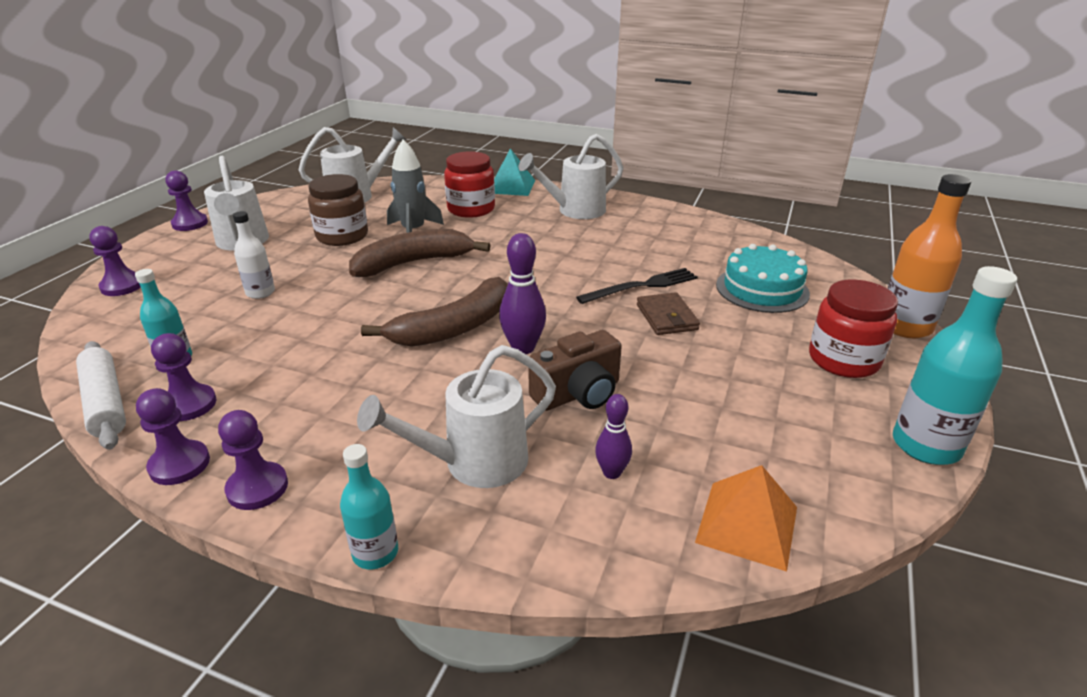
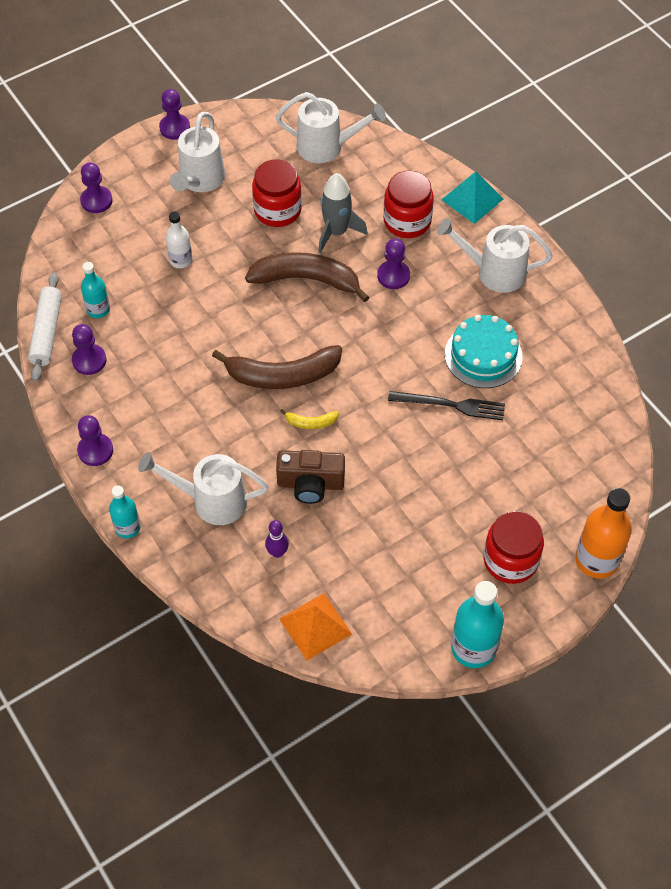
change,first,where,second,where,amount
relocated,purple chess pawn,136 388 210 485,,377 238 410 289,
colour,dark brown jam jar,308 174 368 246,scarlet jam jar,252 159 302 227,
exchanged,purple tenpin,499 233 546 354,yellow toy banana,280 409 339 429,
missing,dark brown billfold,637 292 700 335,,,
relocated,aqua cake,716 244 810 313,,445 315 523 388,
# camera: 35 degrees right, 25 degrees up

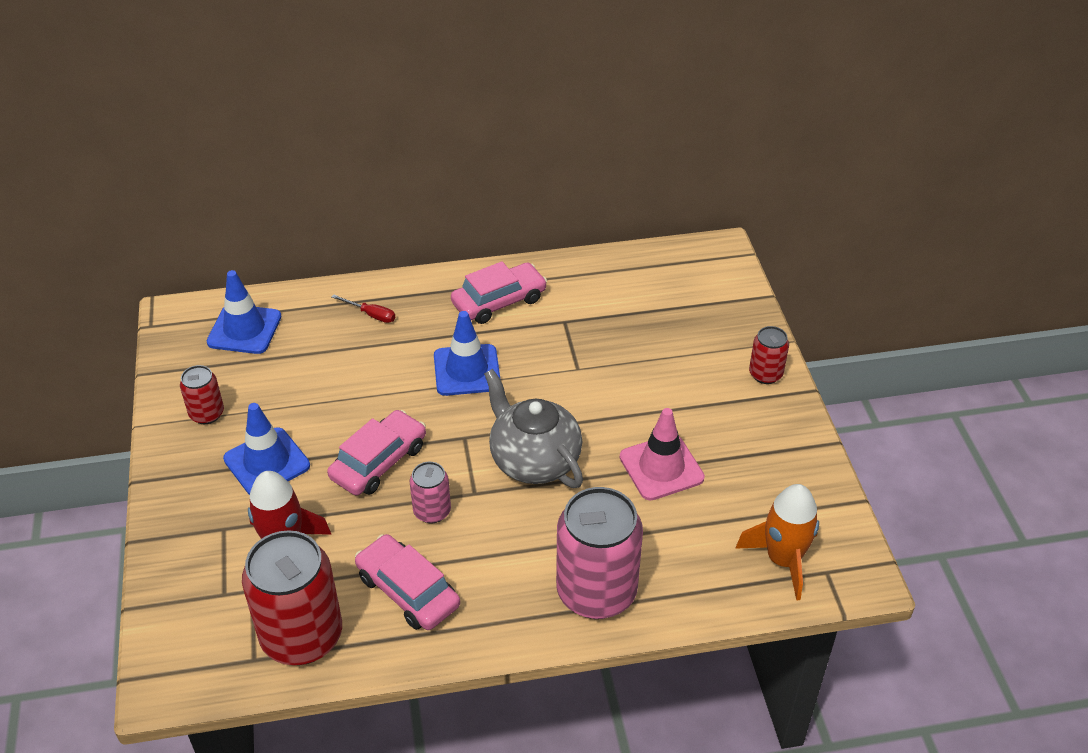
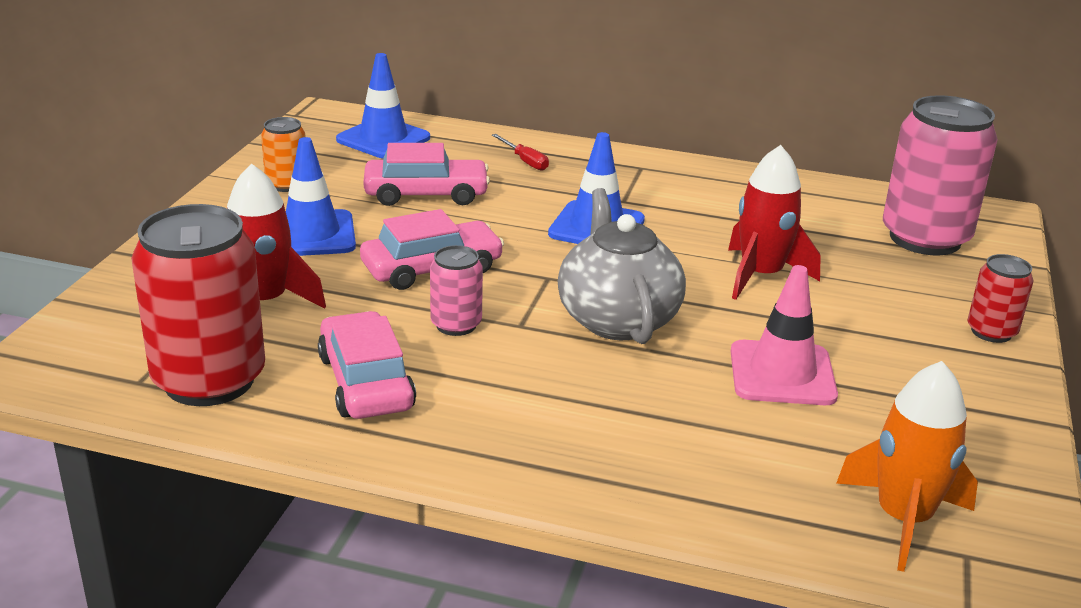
change,first,where,second,where,amount
colour,scarlet tin,180 365 224 424,orange tin,261 117 305 192,
relocated,rose-pink automobile,451 261 547 324,,364 143 490 206,
relocated,rose-pink tin,556 487 643 619,,883 95 998 256,
appeared,,,scarlet toy rocket,728 145 821 300,
# camera: 25 degrees right, 15 degrees down

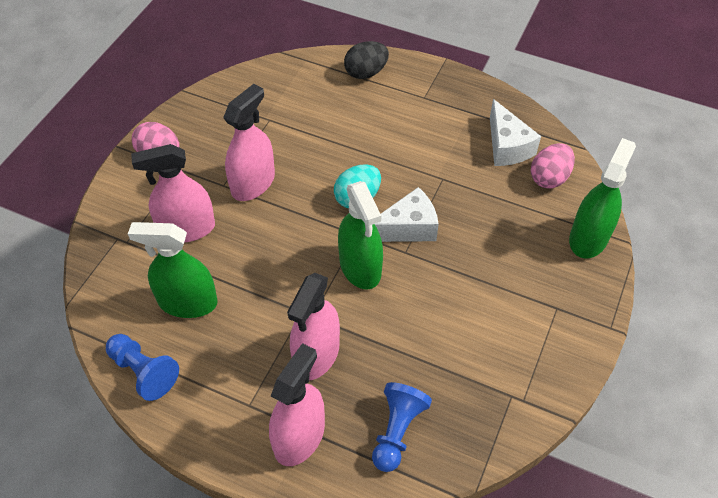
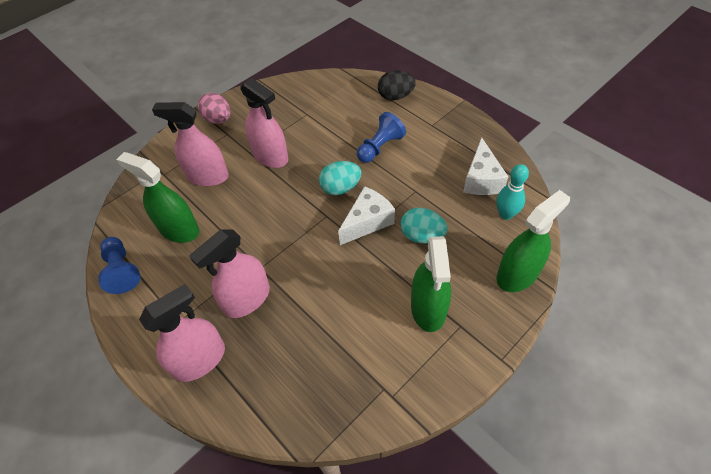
change,first,where,second,where,amount
spun,rose-pink spray bottle,223 84 275 201,,240 78 288 168,75 degrees clockwise
relocated,green spray bottle,338 181 383 290,,411 236 451 332,
relocated,royal blue chess pawn,372 382 432 472,,357 112 406 163,
spun,pure white piece of cheese,375 187 439 242,,338 186 395 245,45 degrees counterclockwise
exchanged,rose-pink egg,531 143 575 188,aqua tenpin,496 164 529 220,
appeared,,,aqua egg,400 208 448 243,
# camera: 25 degrees right, 0 degrees up

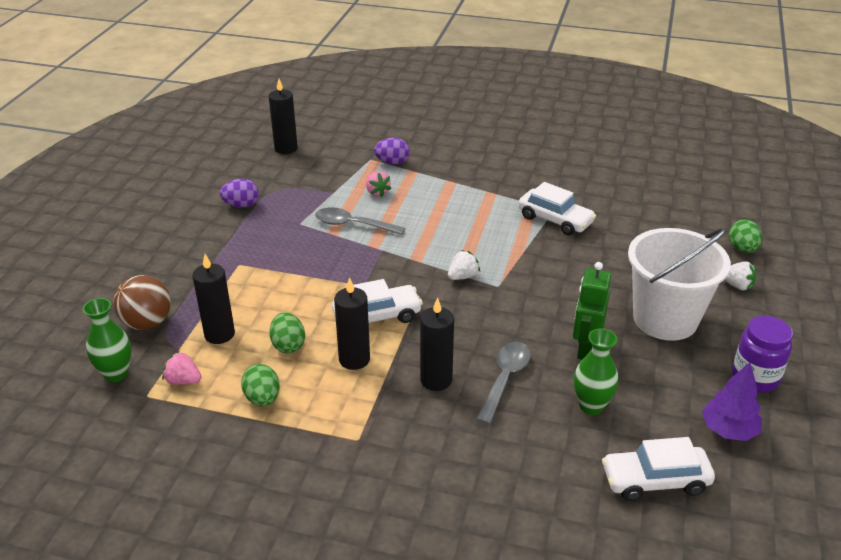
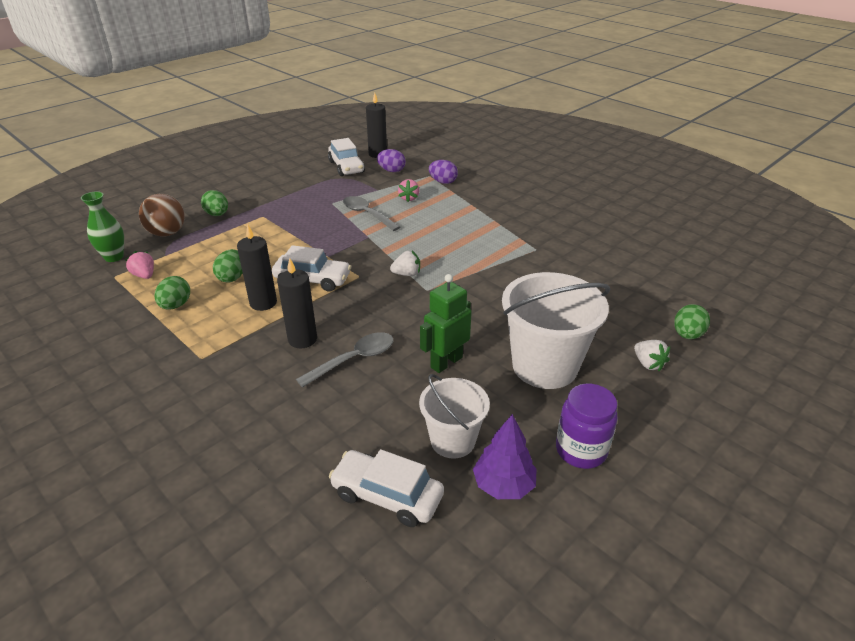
change,first,where,second,where,amount
missing,jet-black pillar candle,192 254 235 344,,,
relocated,purple egg,220 179 259 208,,377 149 406 172,
relocated,pure white automobile,518 182 596 235,,328 138 365 176,
missing,green flower vase,574 328 618 415,,,
appeared,,,green egg,201 190 228 216,
appeared,,,pure white sand bucket,419 374 490 459,
# camera: 30 degrees right, 0 degrees up

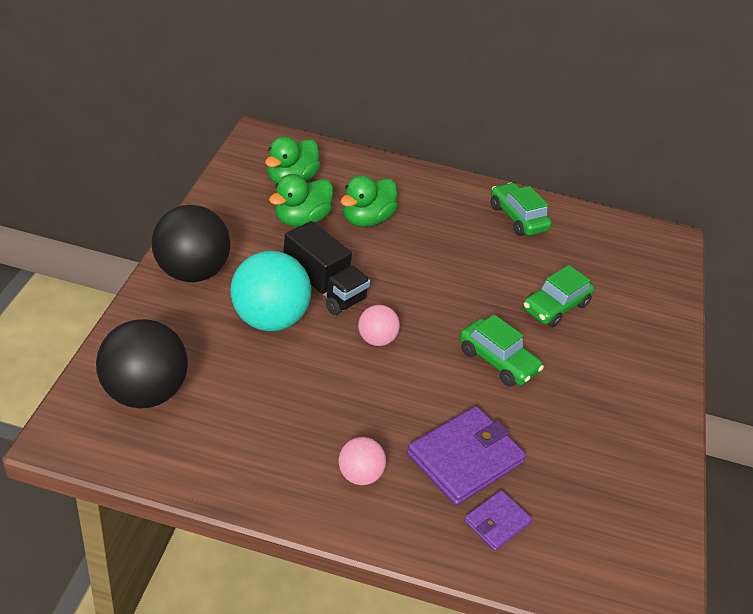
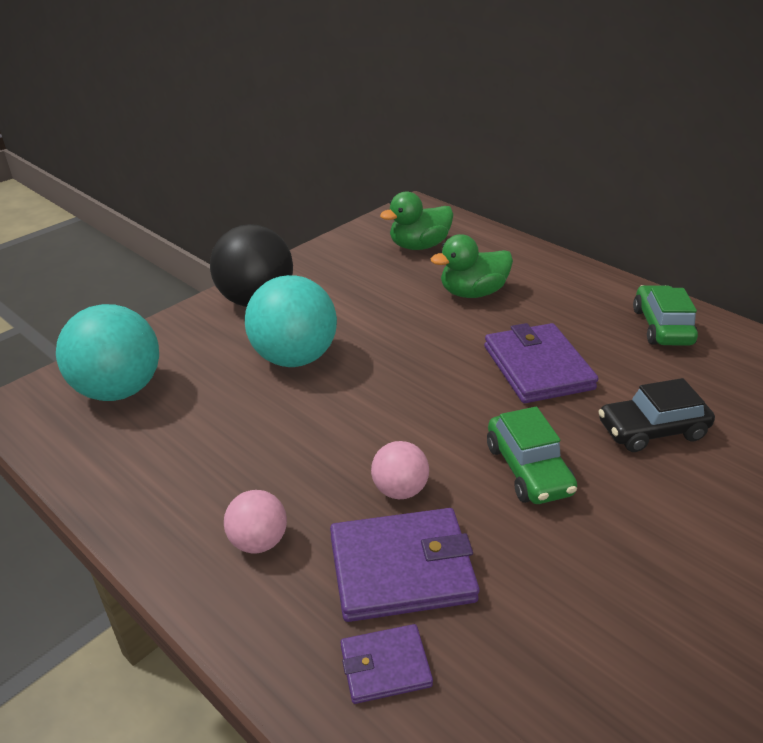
change,first,where,second,where,amount
colour,jet-black play ball,96 319 188 408,aqua play ball,56 304 159 401,
missing,green toy duck,269 174 333 227,,,
missing,jet-black truck,283 221 370 315,,,
relocated,rose-pink play ball,358 305 400 346,,371 441 429 499,
colour,green automobile,523 265 594 328,jet-black automobile,598 378 715 452,
appeared,,,purple billfold,484 323 599 403,
# camera: 35 degrees right, 5 degrees down

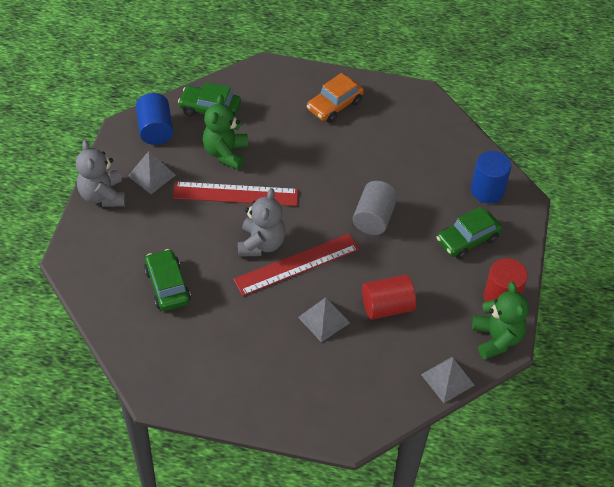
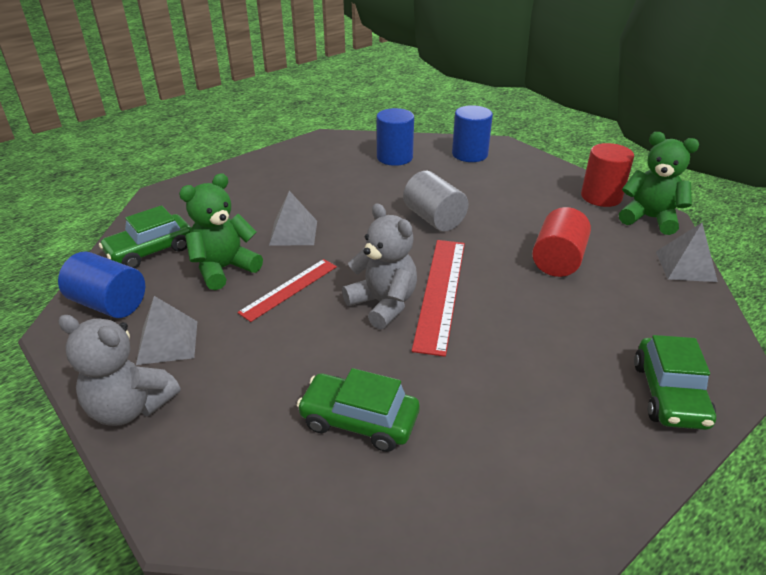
change,first,where,second,where,amount
size,scarlet straightedge,173 182 298 206,,237 259 337 322,x0.65
spun,green stuffed bear,203 95 248 169,,179 173 263 290,90 degrees clockwise
relocated,ash-grey pyramid,298 297 350 342,,269 191 317 246,
missing,orange automobile,307 73 364 123,,,
relocated,green automobile,436 207 502 259,,634 335 716 430,
appeared,,,royal blue cylinder shape,377 108 414 166,
# camera: 50 degrees left, 15 degrees down

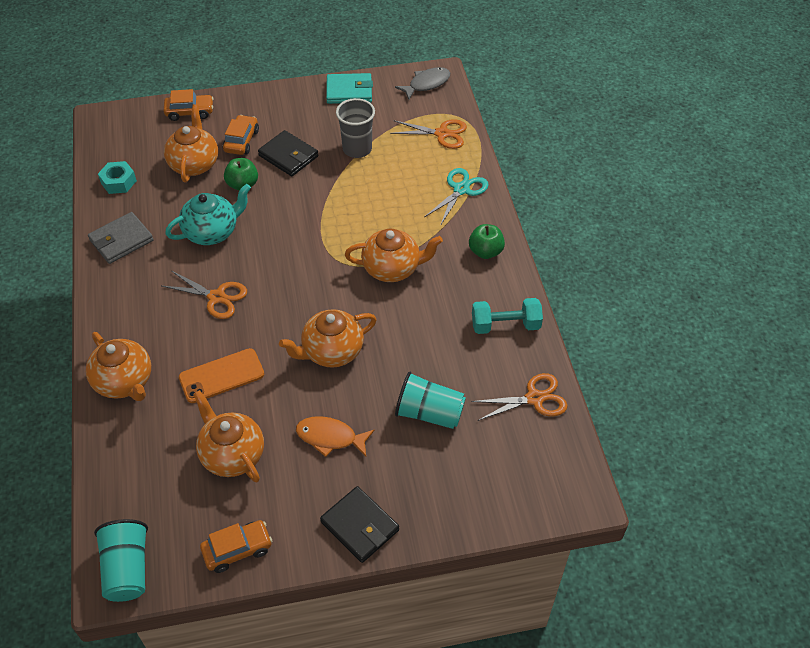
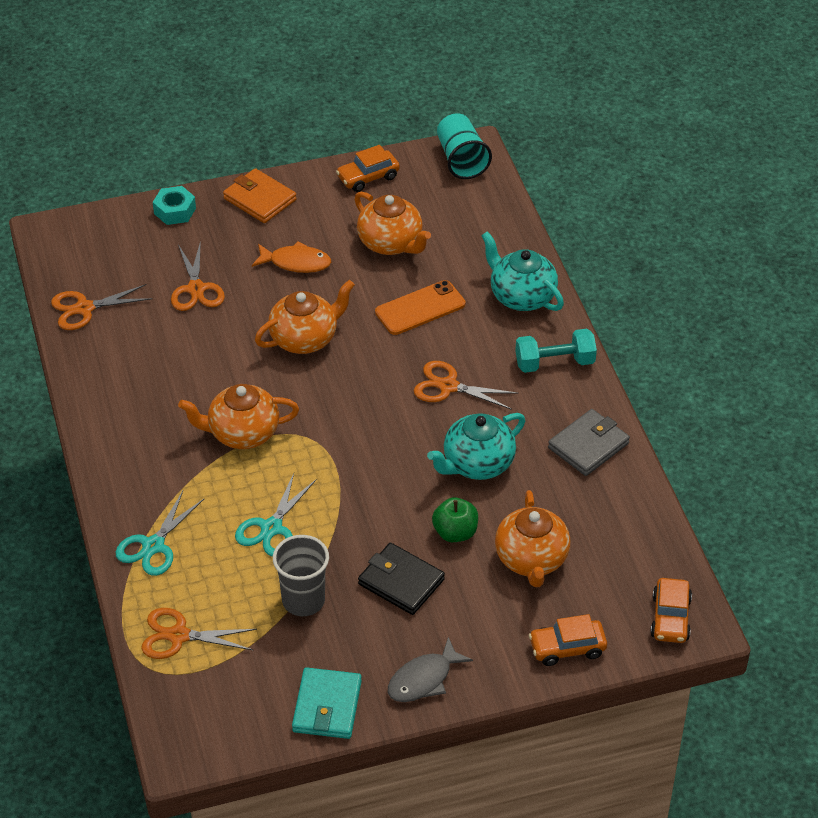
change,first,where,second,where,amount
colour,orange teapot,86 332 151 401,aqua teapot,481 231 564 311,
relocated,aqua hex nut,98 161 137 194,,153 186 196 225,
relocated,orange automobile,223 115 259 155,,650 578 692 643,
colour,jet-black billfold,320 486 399 563,orange billfold,223 168 297 223,
spun,aqua billfold,326 73 373 104,,292 667 362 739,75 degrees counterclockwise
relocated,ash-grey fish,395 67 450 100,,388 637 473 702,
exchanged,aqua beaker,395 371 466 429,orange scissors,171 240 225 311,
missing,green apple,469 224 505 259,,,
relocated,aqua free weight,472 298 543 334,,515 329 597 373,
appeared,,,aqua scissors,235 473 317 557,
# camera: 175 degrees right, 5 degrees down

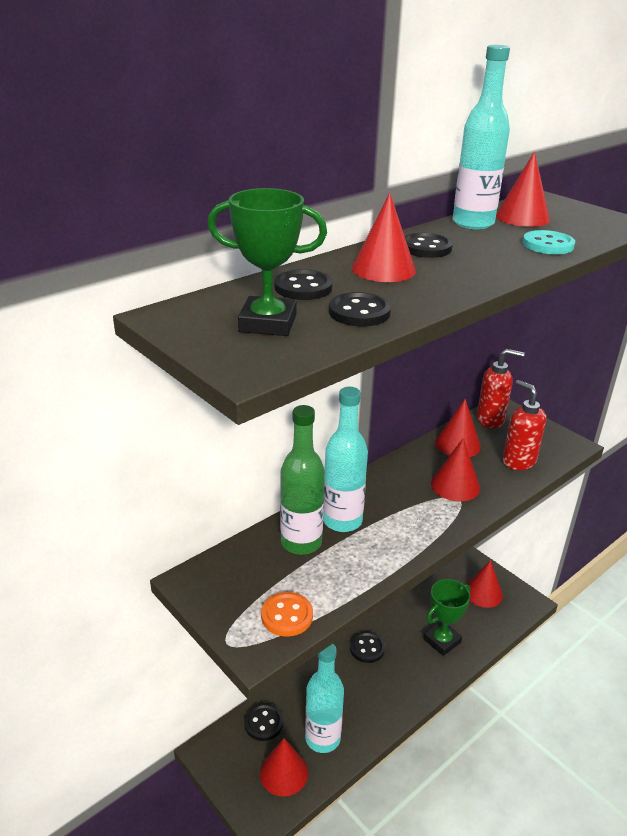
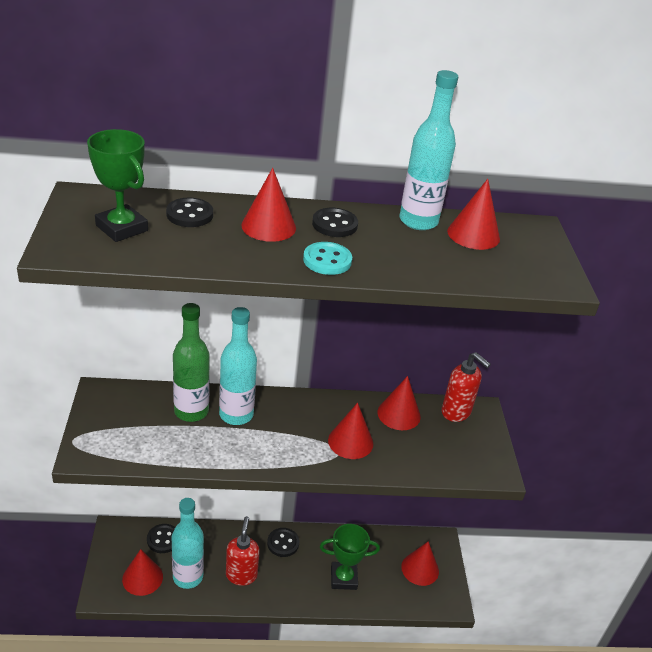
change,first,where,second,where,amount
missing,orange sewing button,261 592 313 637,,,
missing,jet-black sewing button,329 292 391 326,,,
relocated,scarlet soap dispenser,502 380 546 470,,226 516 260 586,
relocated,aqua sewing button,523 230 575 254,,303 242 352 275,
# camera: 35 degrees right, 5 degrees up

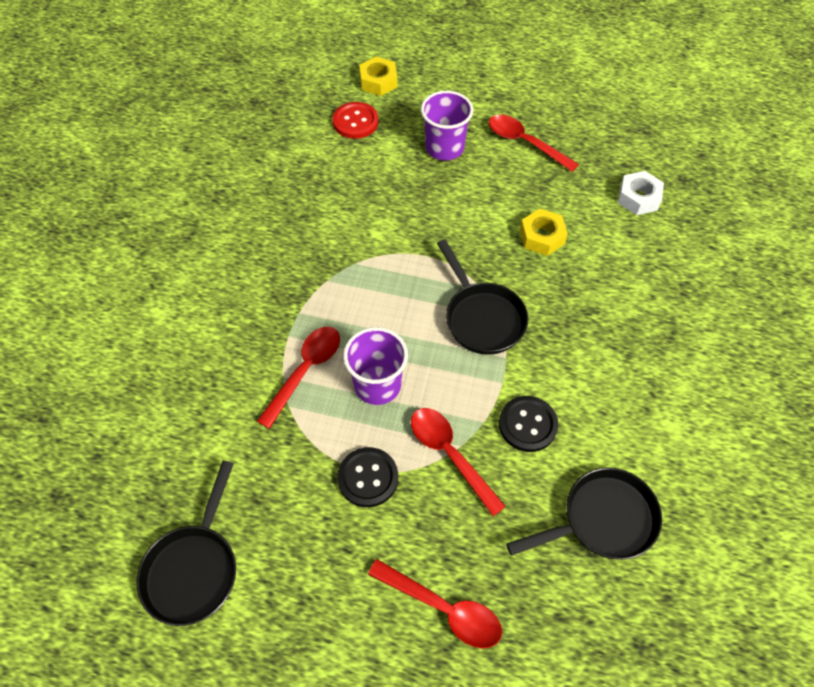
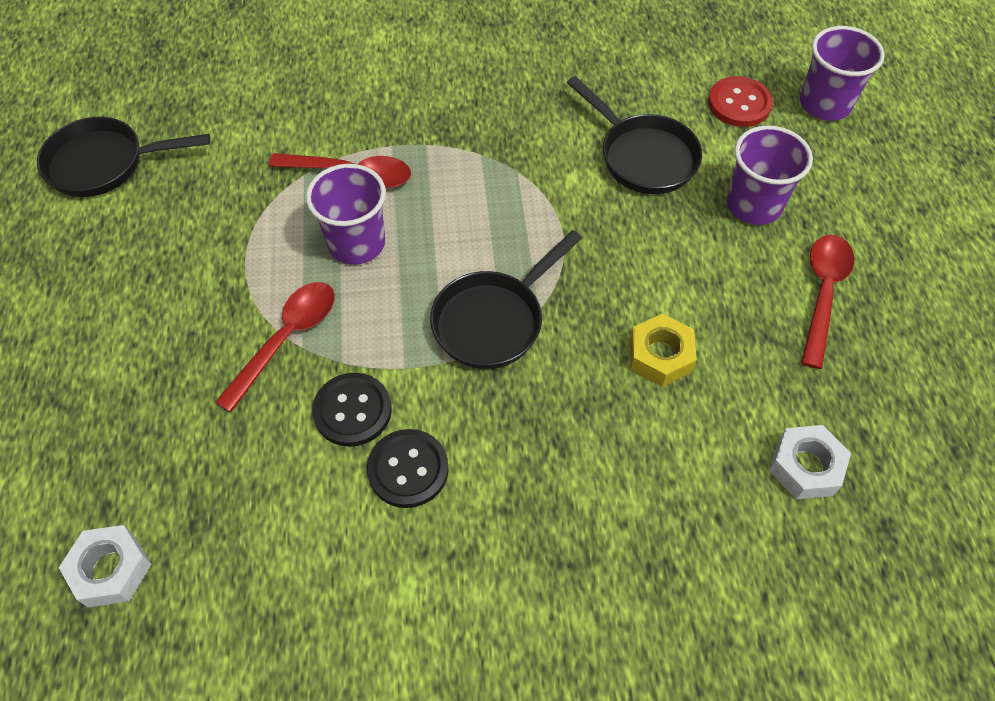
change,first,where,second,where,amount
relocated,jet-black sewing button,337 447 398 507,,367 429 449 508,
exchanged,yellow hex nut,359 57 397 96,purple beaker,800 26 885 121,
missing,scarlet tablespoon,368 559 502 648,,,
relocated,jet-black skillet,506 467 662 560,,567 76 702 194,
appeared,,,pure white hex nut,59 525 152 607,
# camera: 70 degrees right, 0 degrees up

